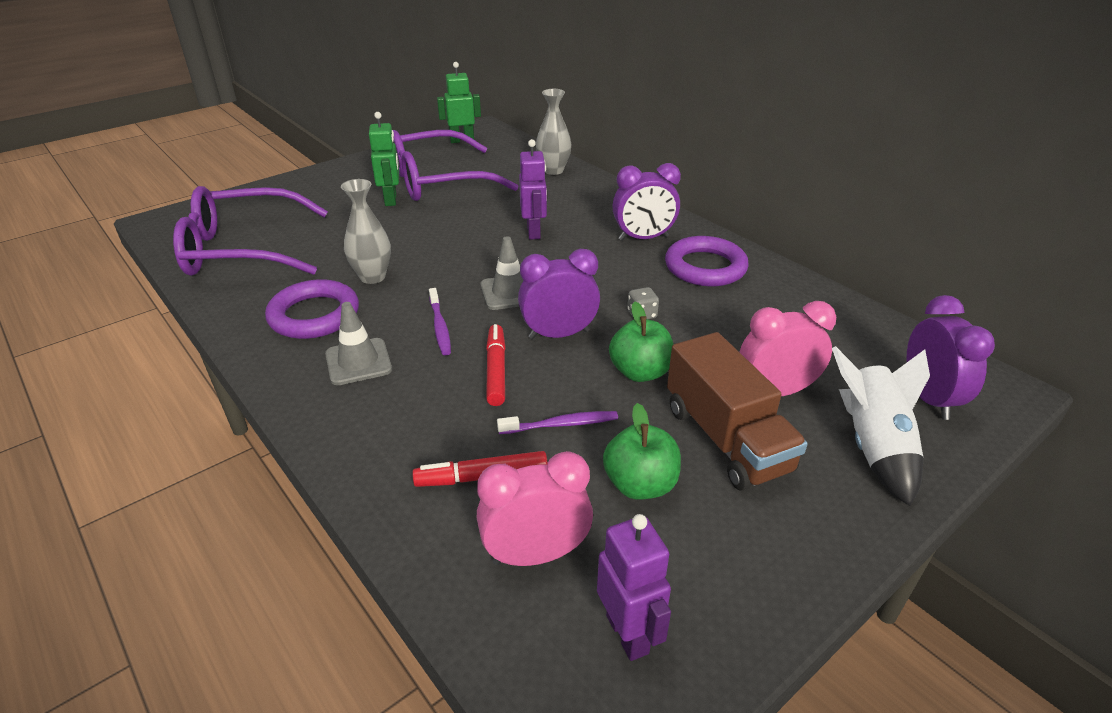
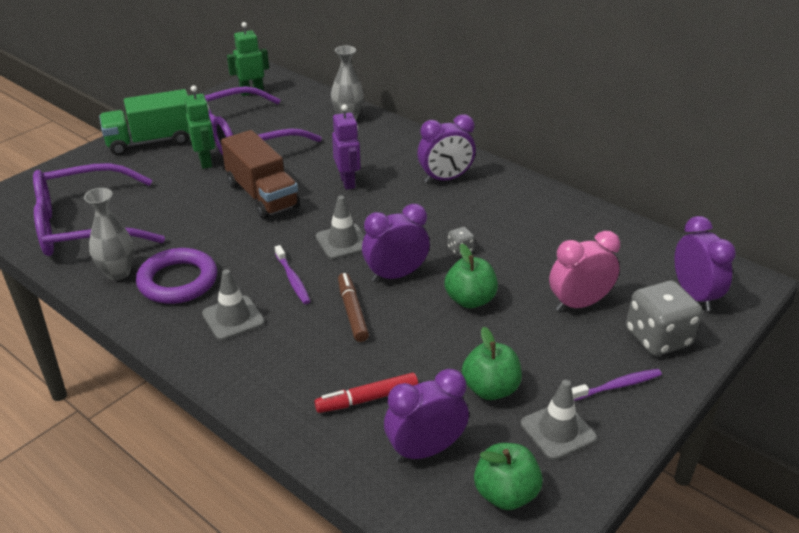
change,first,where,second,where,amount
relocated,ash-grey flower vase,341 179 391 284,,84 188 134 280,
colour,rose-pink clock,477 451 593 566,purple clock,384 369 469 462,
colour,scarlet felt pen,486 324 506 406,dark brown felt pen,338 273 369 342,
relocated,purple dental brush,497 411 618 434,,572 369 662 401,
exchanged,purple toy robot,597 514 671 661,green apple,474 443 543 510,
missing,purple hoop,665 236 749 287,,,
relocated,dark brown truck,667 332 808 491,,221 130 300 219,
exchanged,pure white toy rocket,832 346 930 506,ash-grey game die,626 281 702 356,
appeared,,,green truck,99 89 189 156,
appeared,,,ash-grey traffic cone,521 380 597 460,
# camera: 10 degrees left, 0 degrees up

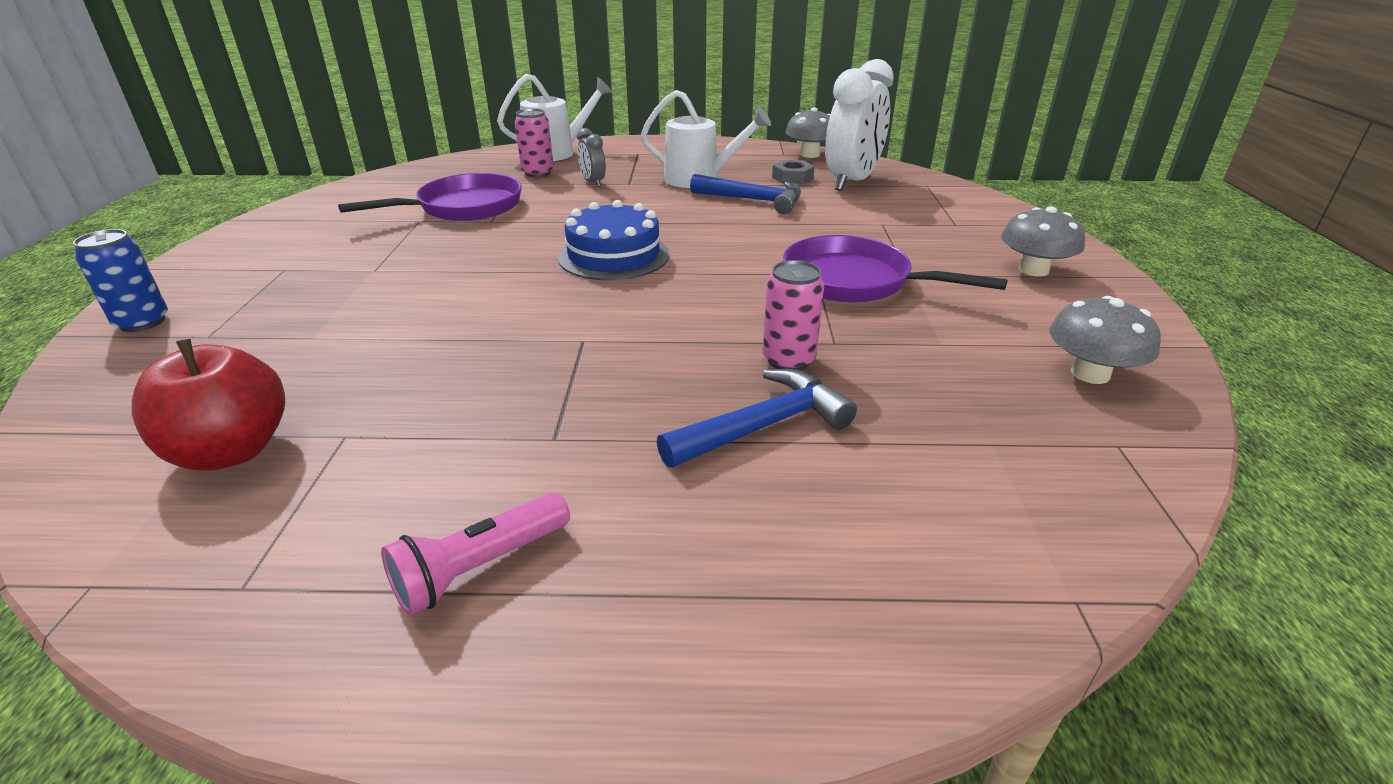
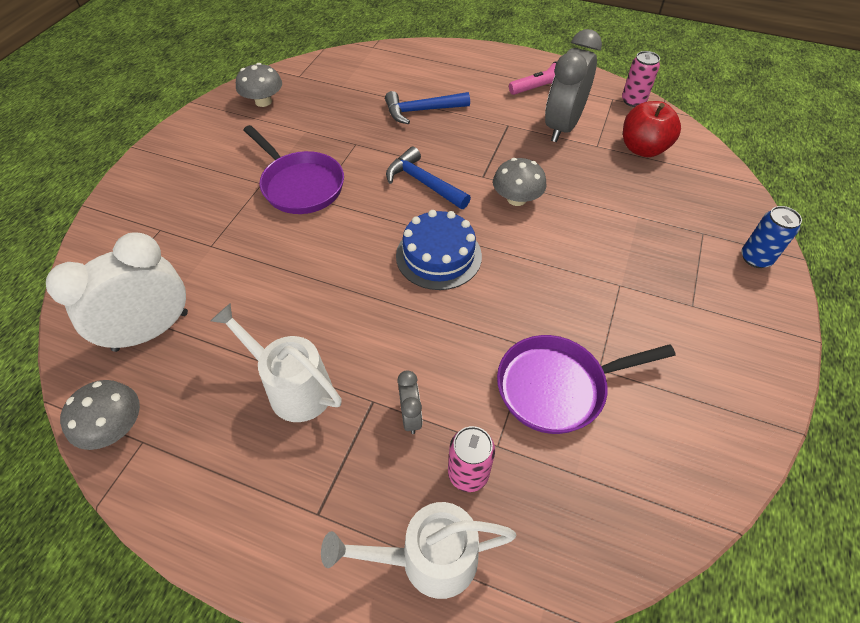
change,first,where,second,where,amount
relocated,royal blue hammer,690 174 801 214,,386 146 471 209,
relocated,rose-pink tin,763 260 824 371,,622 51 660 107,
missing,ash-grey hex nut,772 160 815 184,,,
relocated,ash-grey fungus,1001 206 1085 277,,493 158 547 206,
appeared,,,ash-grey clock,545 29 602 142,
# camera: 160 degrees left, 20 degrees up

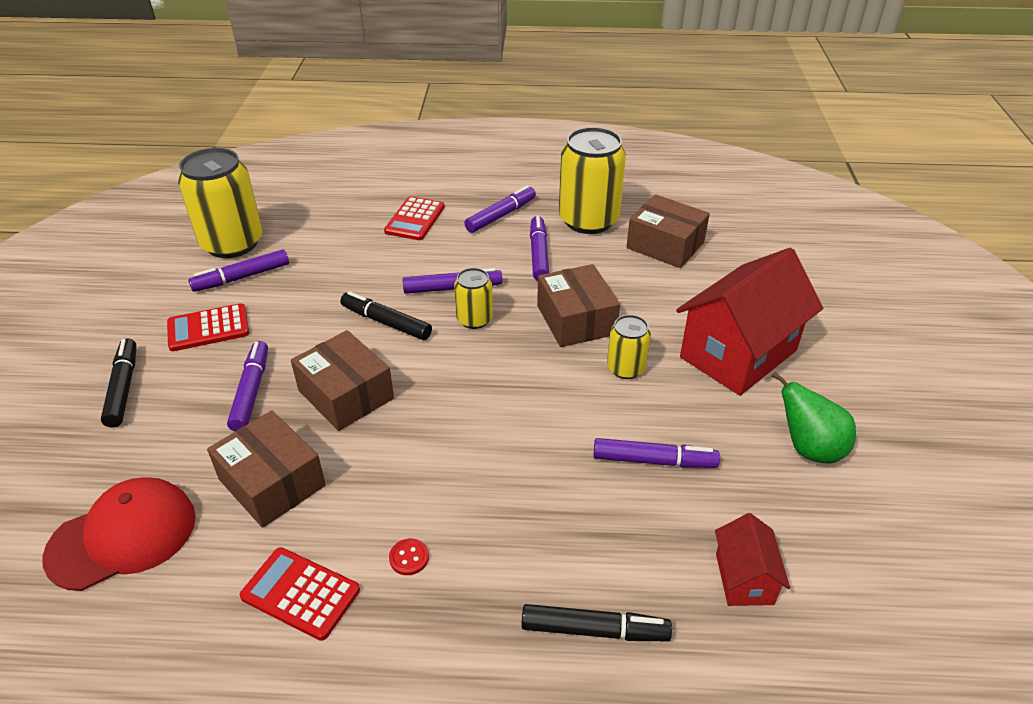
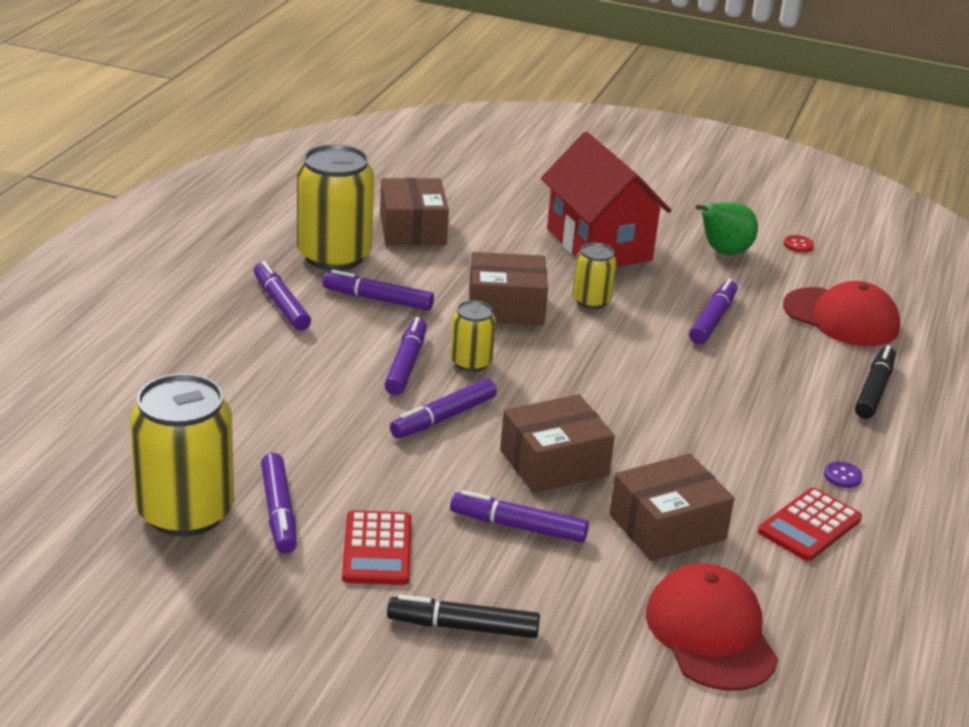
change,first,where,second,where,amount
colour,jet-black felt pen,340 291 432 340,purple felt pen,390 379 497 438,
missing,scarlet pocket calculator,384 196 445 240,,,
relocated,scarlet sewing button,389 539 429 575,,784 235 814 253,
spun,dark brown package,627 194 710 268,,380 178 449 246,60 degrees counterclockwise
exchanged,scarlet house,715 513 790 606,scarlet cap,783 281 900 346,
appeared,,,purple sewing button,824 461 862 488,
# camera: 75 degrees left, 10 degrees down

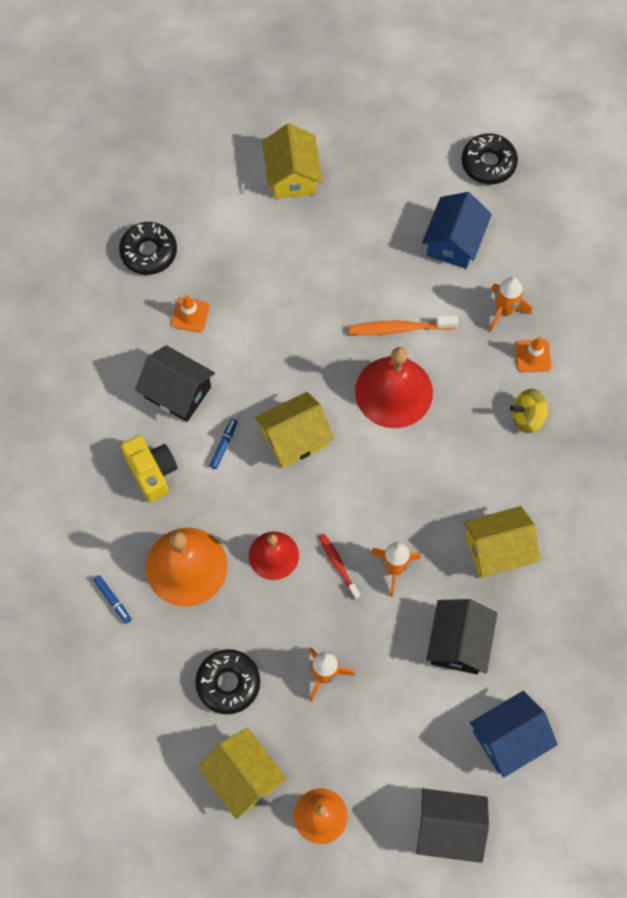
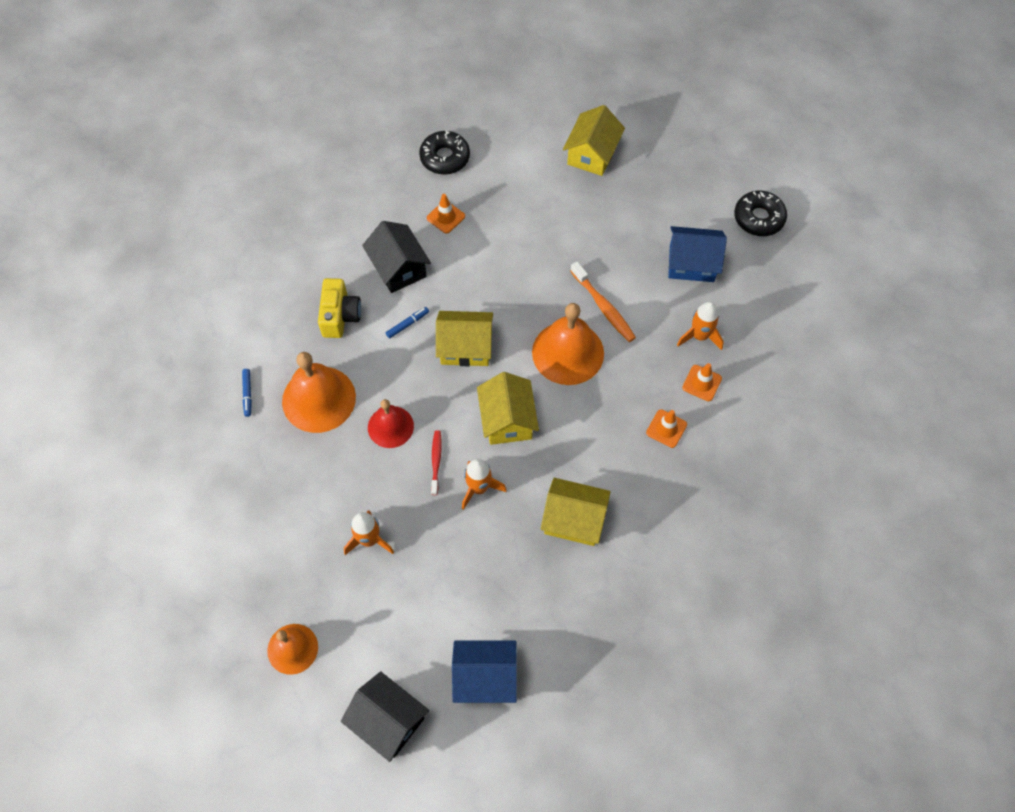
change,first,where,second,where,amount
missing,jet-black doughnut,195 649 260 714,,,
relocated,yellow house,198 728 287 820,,477 372 539 445,
spun,orange dental brush,349 315 458 335,,570 262 636 342,150 degrees counterclockwise
colour,scarlet school bell,355 347 433 428,orange school bell,532 303 604 385,
spun,royal blue house,422 192 492 269,,668 226 727 282,45 degrees clockwise
missing,jet-black house,426 599 498 674,,,
exchanged,yellow toy top,510 389 549 433,orange traffic cone,646 409 687 448,
# camera: 30 degrees right, 5 degrees down

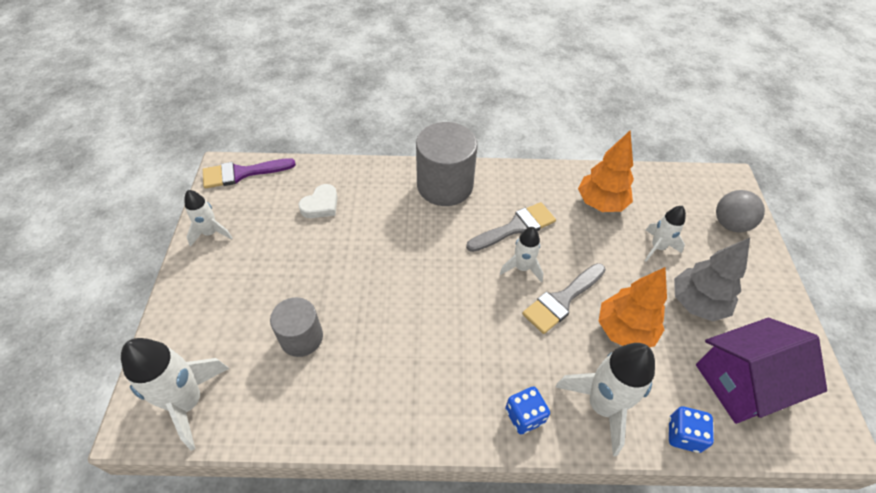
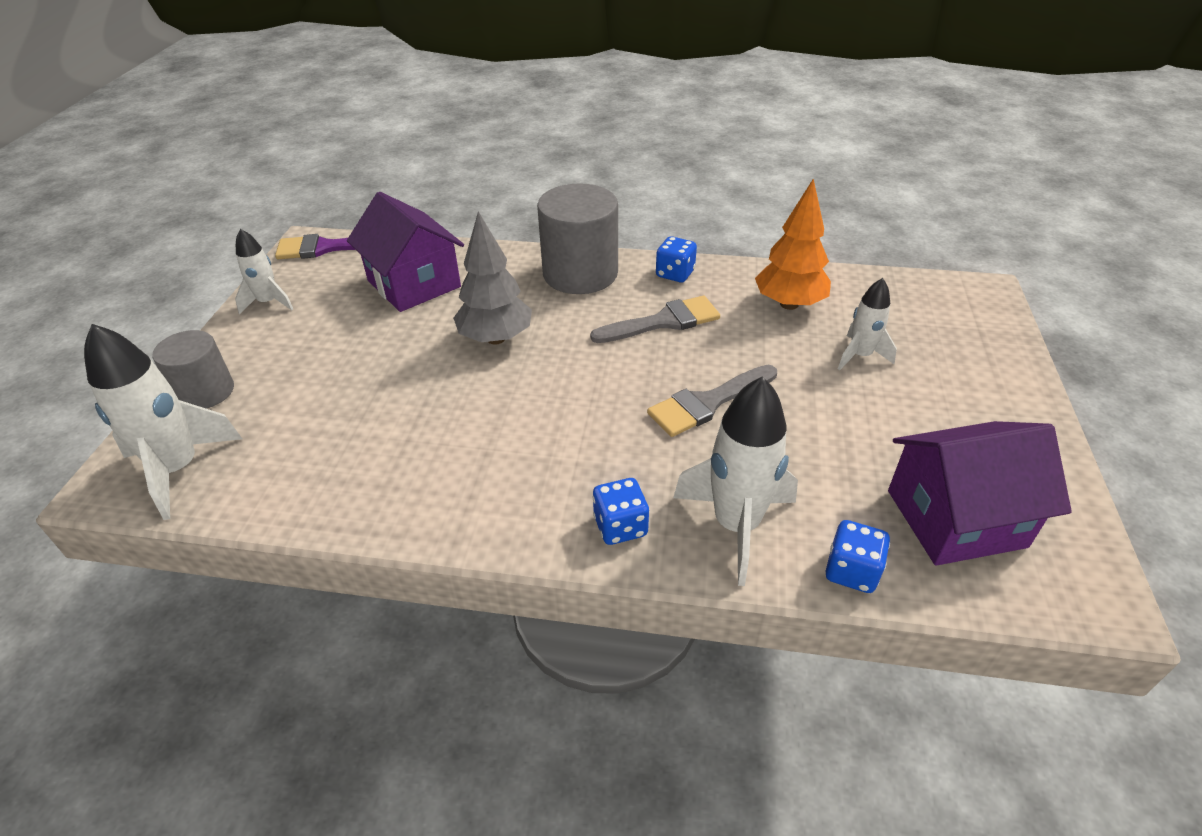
change,first,where,second,where,amount
relocated,ash-grey cylinder shape,270 297 323 357,,153 330 234 409,
exchanged,pure white heart,298 184 338 218,purple house,347 192 464 312,
missing,pure white toy rocket,500 227 543 282,,,
missing,orange fir tree,598 267 667 347,,,
relocated,ash-grey fir tree,674 238 750 321,,453 211 532 345,
missing,ash-grey play ball,716 190 765 233,,,
appeared,,,royal blue game die,656 236 697 282,
# camera: 10 degrees right, 10 degrees down

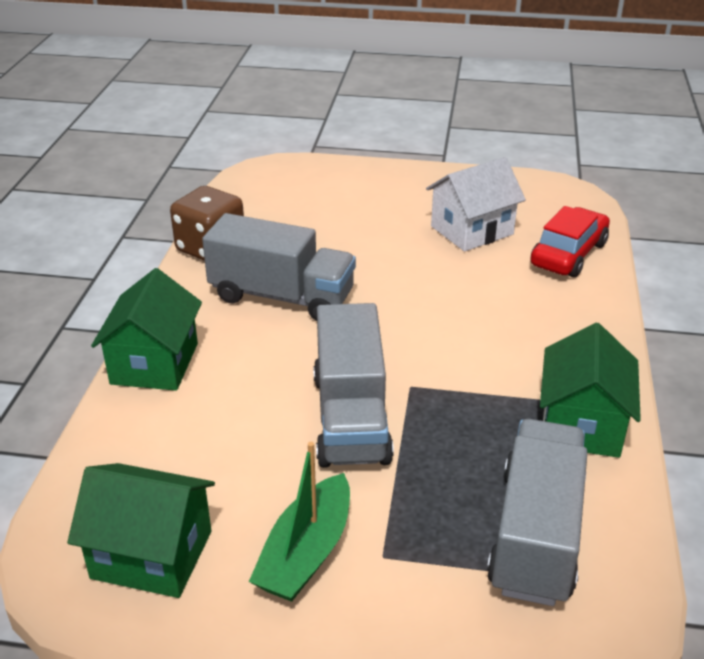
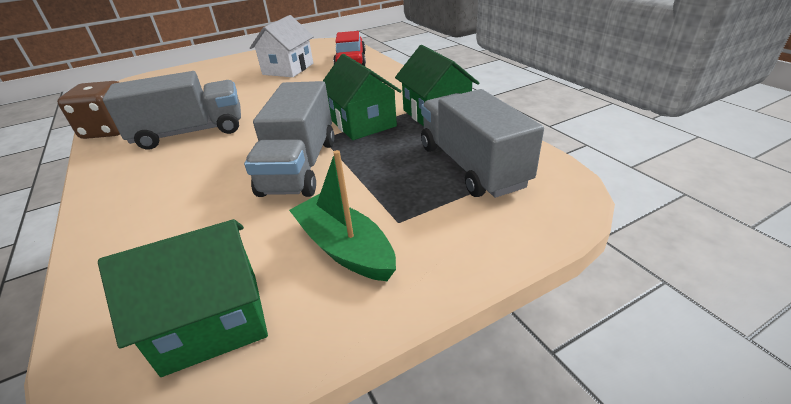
change,first,where,second,where,amount
relocated,green house,91 268 202 391,,323 54 402 140,
spun,green sailboat,249 442 350 602,,289 150 396 281,150 degrees clockwise
spun,ash-grey truck,313 303 394 468,,244 81 335 197,45 degrees clockwise
# camera: 35 degrees left, 0 degrees up

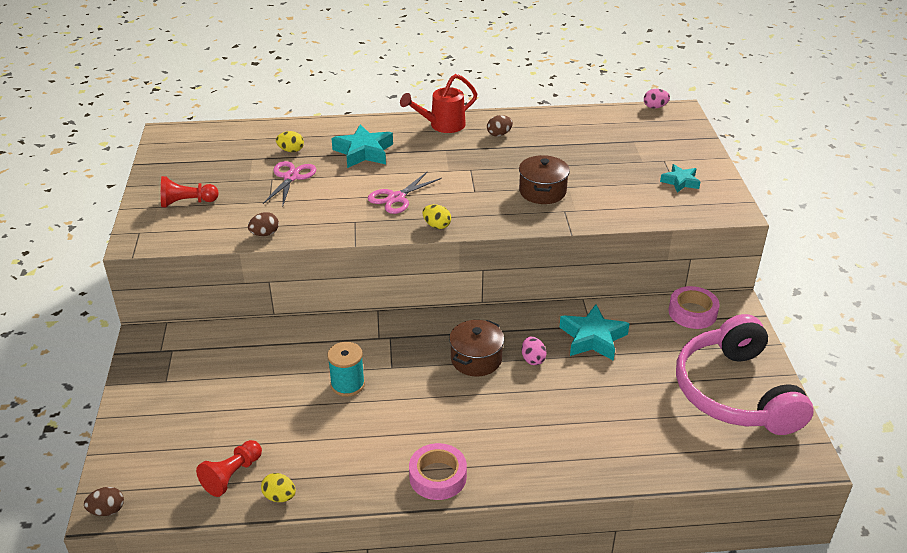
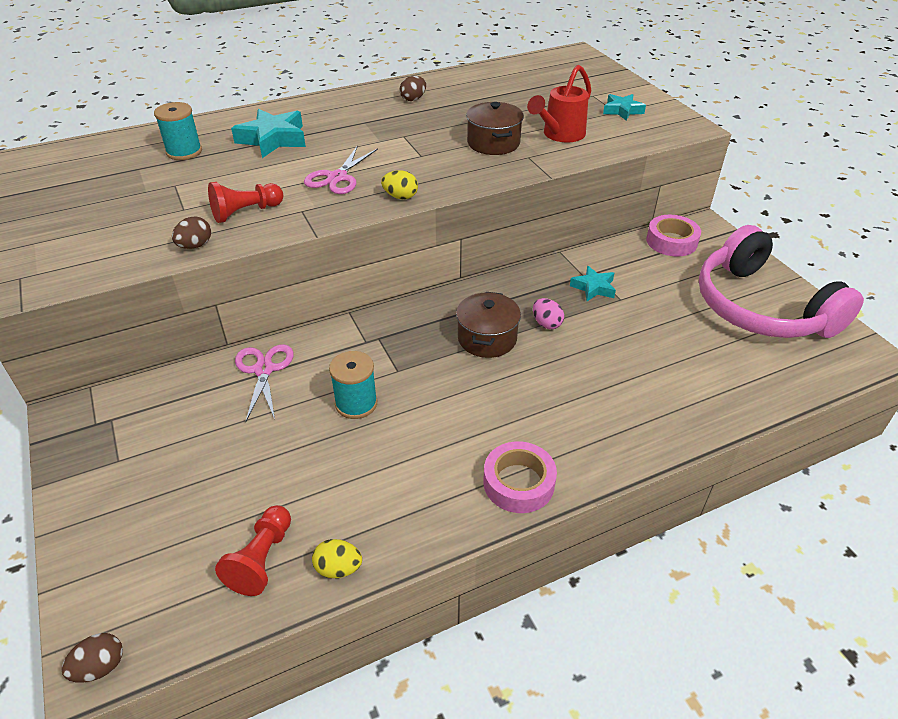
change,first,where,second,where,amount
relocated,scarlet chess pawn,161 176 219 208,,208 182 283 223,
relocated,rose-pink scissors,263 161 316 207,,235 344 294 421,
exchanged,yellow egg,276 131 304 152,aqua bobbin,154 102 202 160,
relocated,scarlet watering can,400 74 477 133,,527 65 591 143,
size,aqua star,559 304 630 361,,570 266 616 301,x0.61
missing,rose-pink egg,644 89 670 109,,,
# camera: 20 degrees left, 5 degrees up

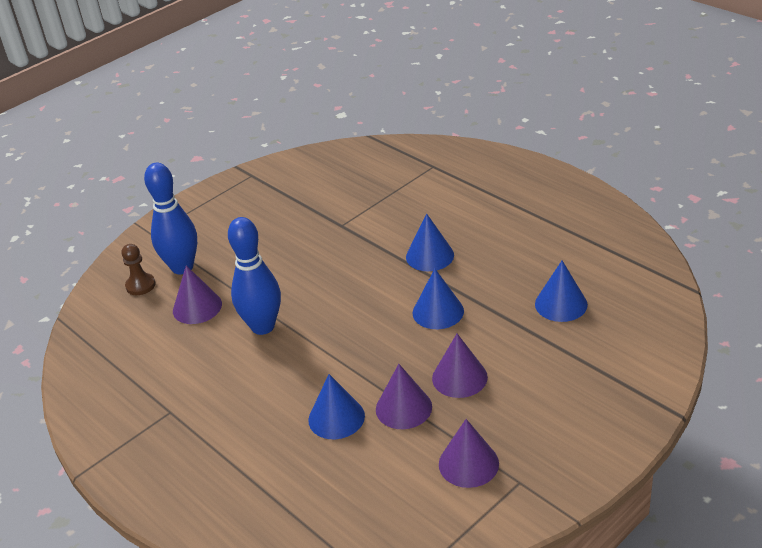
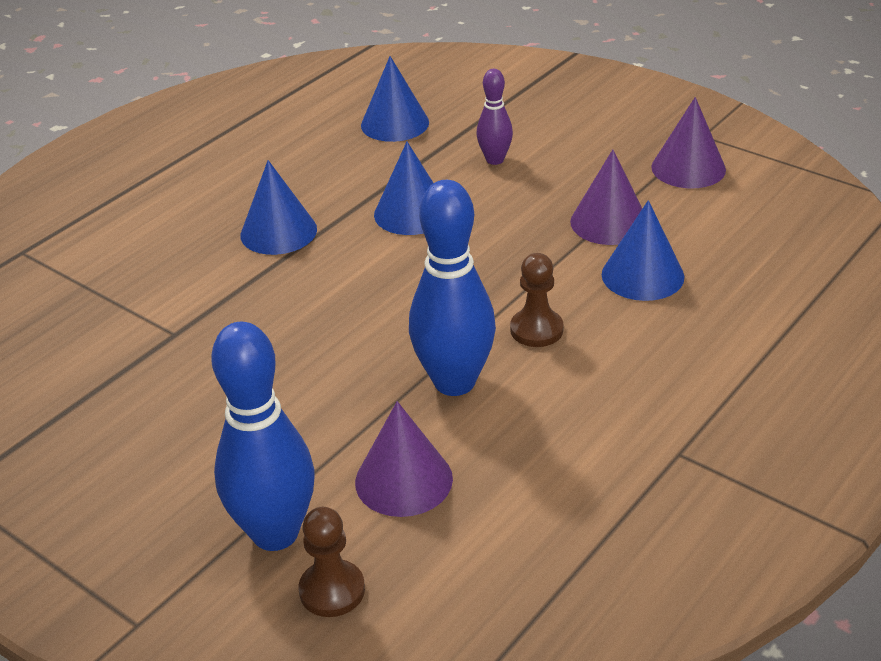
change,first,where,second,where,amount
missing,purple cone,432 334 488 398,,,
appeared,,,purple tenpin,476 69 513 165,
appeared,,,dark brown chess pawn,510 253 564 347,
# camera: 100 degrees left, 0 degrees up

